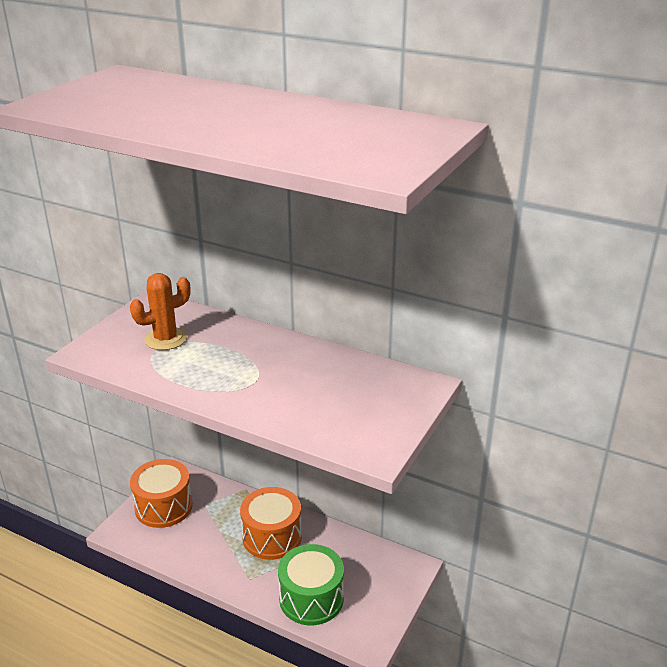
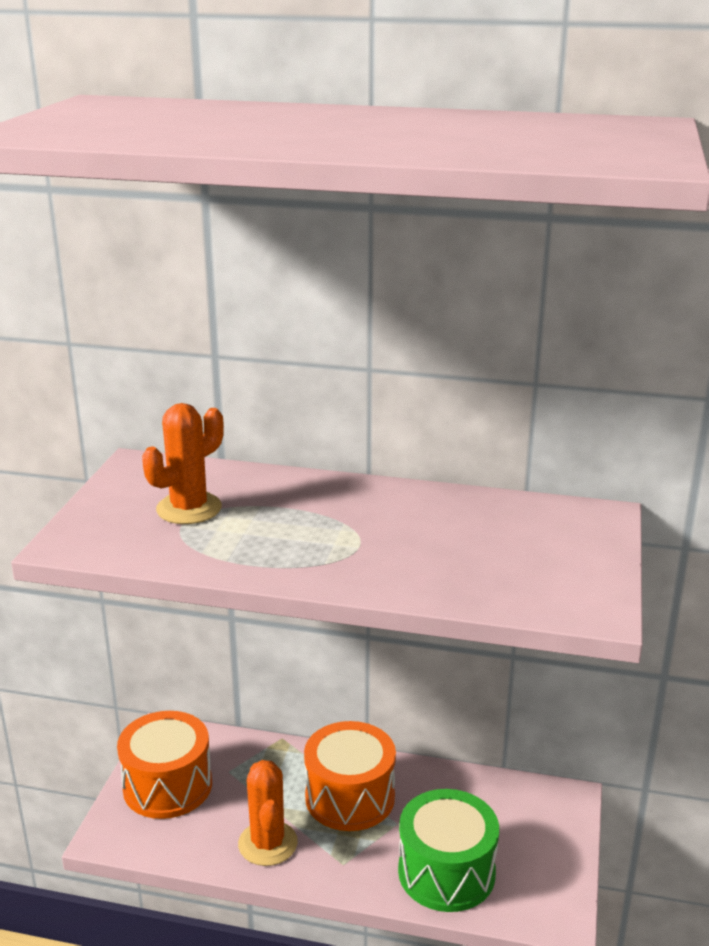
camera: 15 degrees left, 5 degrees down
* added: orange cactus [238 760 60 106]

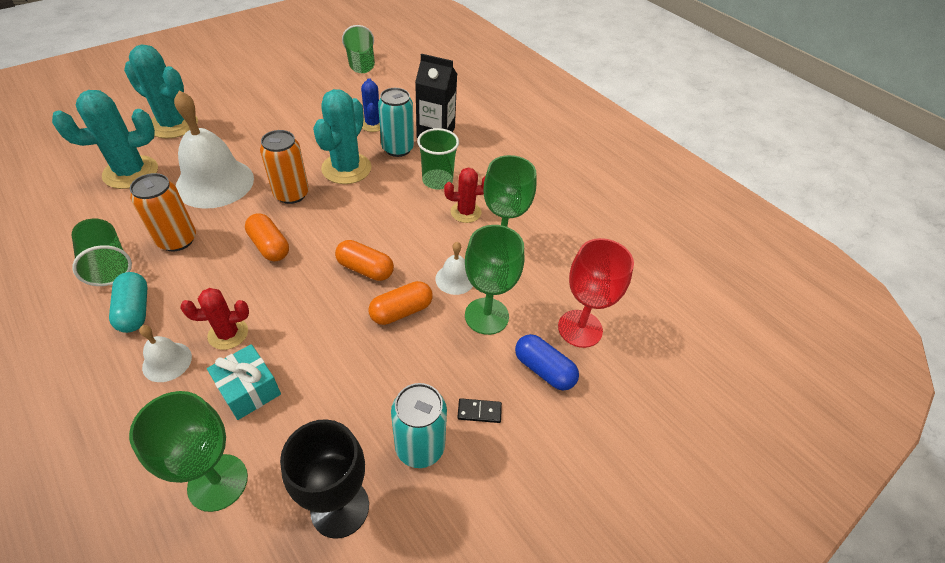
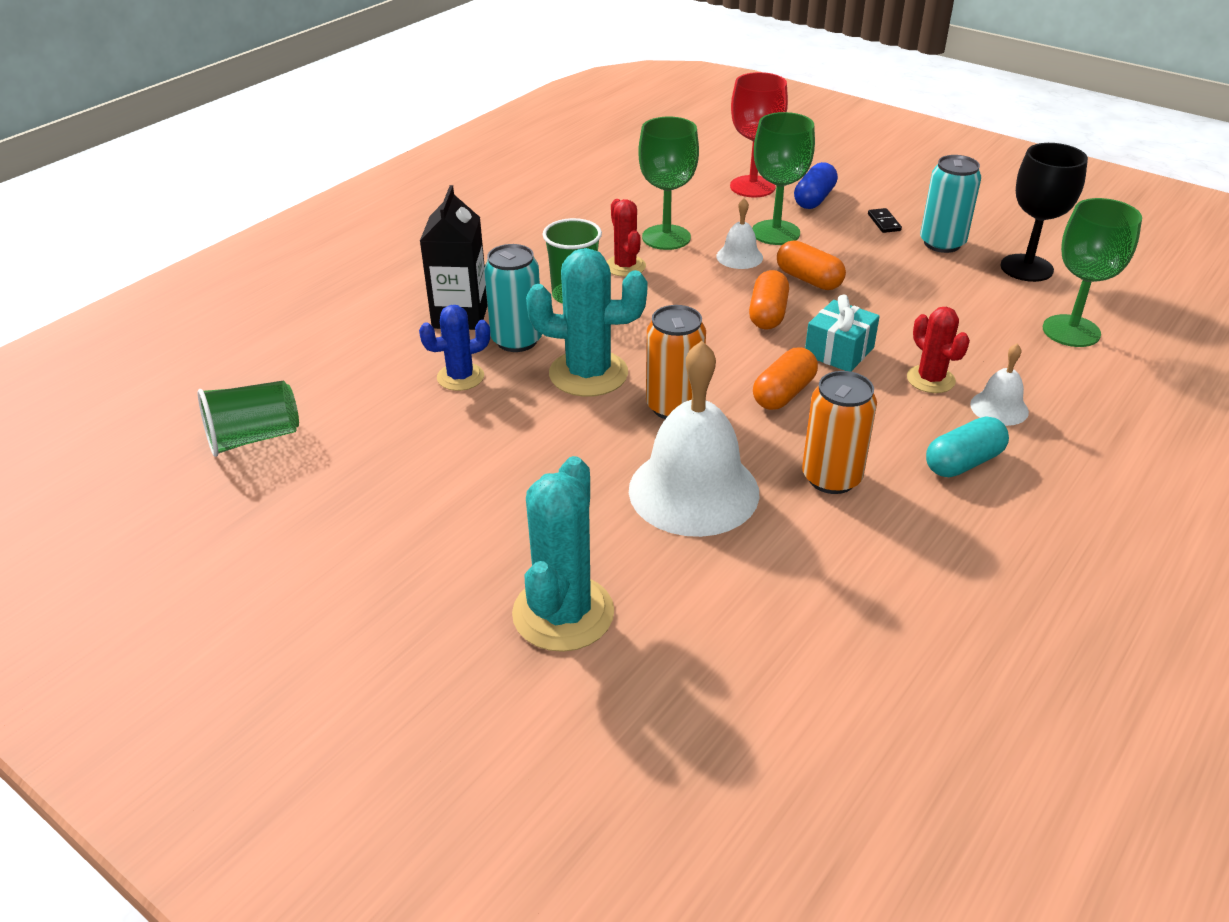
camera: 100 degrees left, 10 degrees down
* removed: turquoise cactus [52 90 106 99]
* removed: green cup [72 219 60 67]
* moved: turquoise gift [207 344 74 76] to [805 294 75 78]

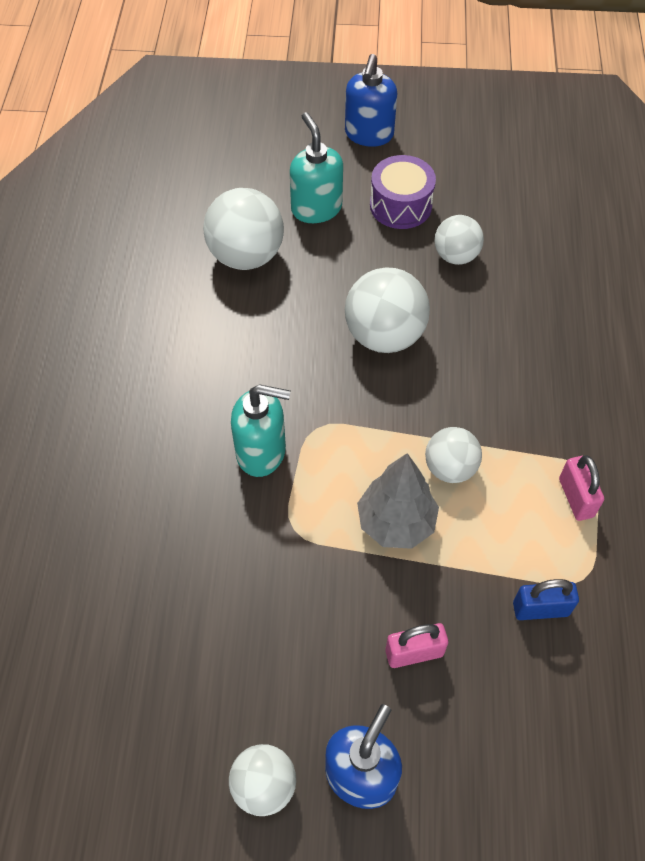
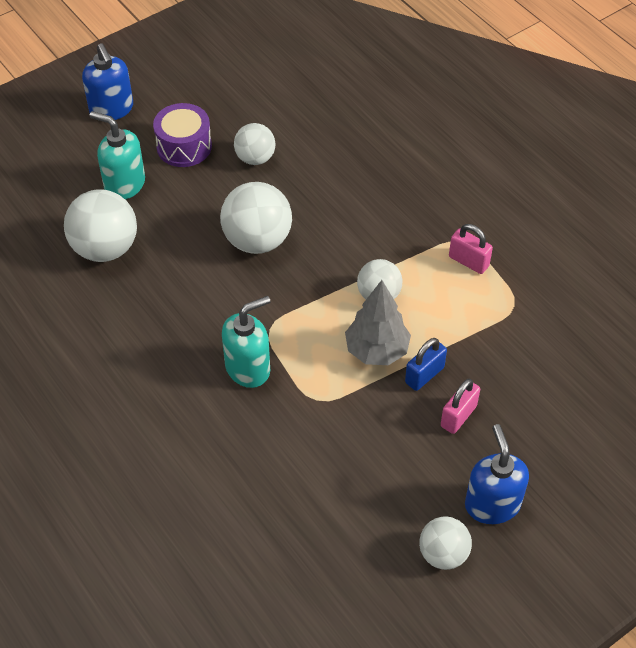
camera: 40 degrees left, 5 degrees down
* moved: blue padlock [513 579 66 41] to [405 338 42 53]

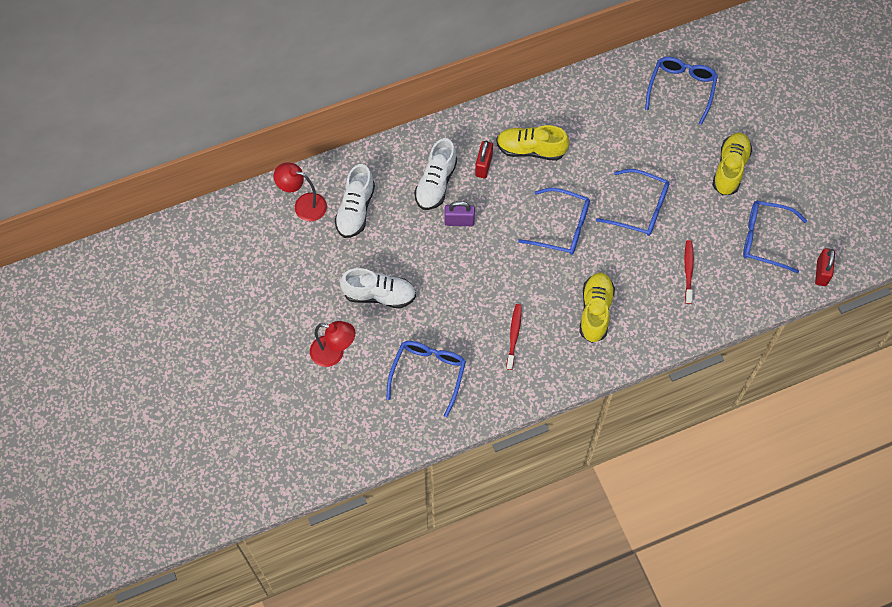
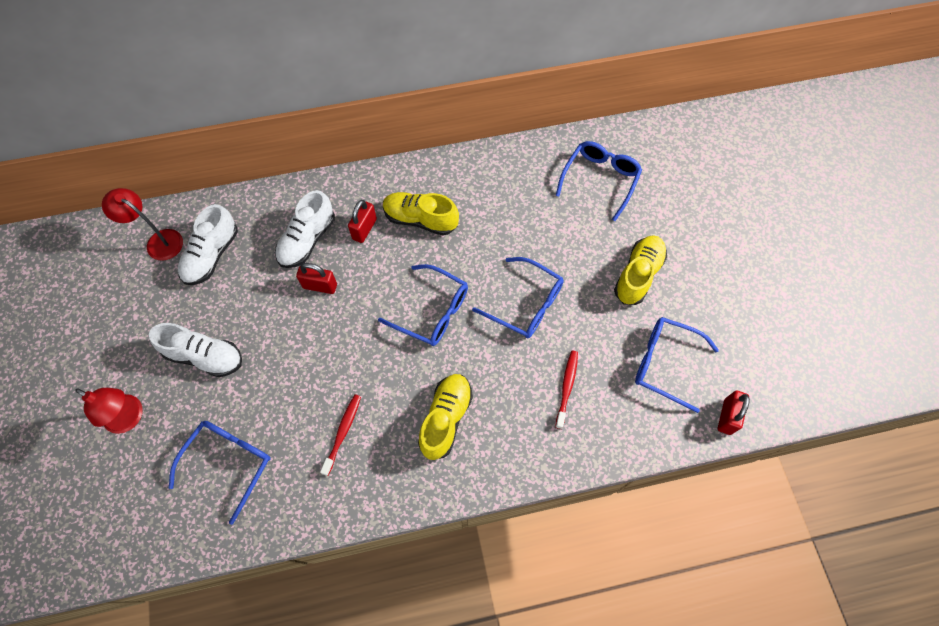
camera: 10 degrees right, 0 degrees up
* recoloured: purple padlock [444 201 31 25] to red padlock [296 263 41 31]

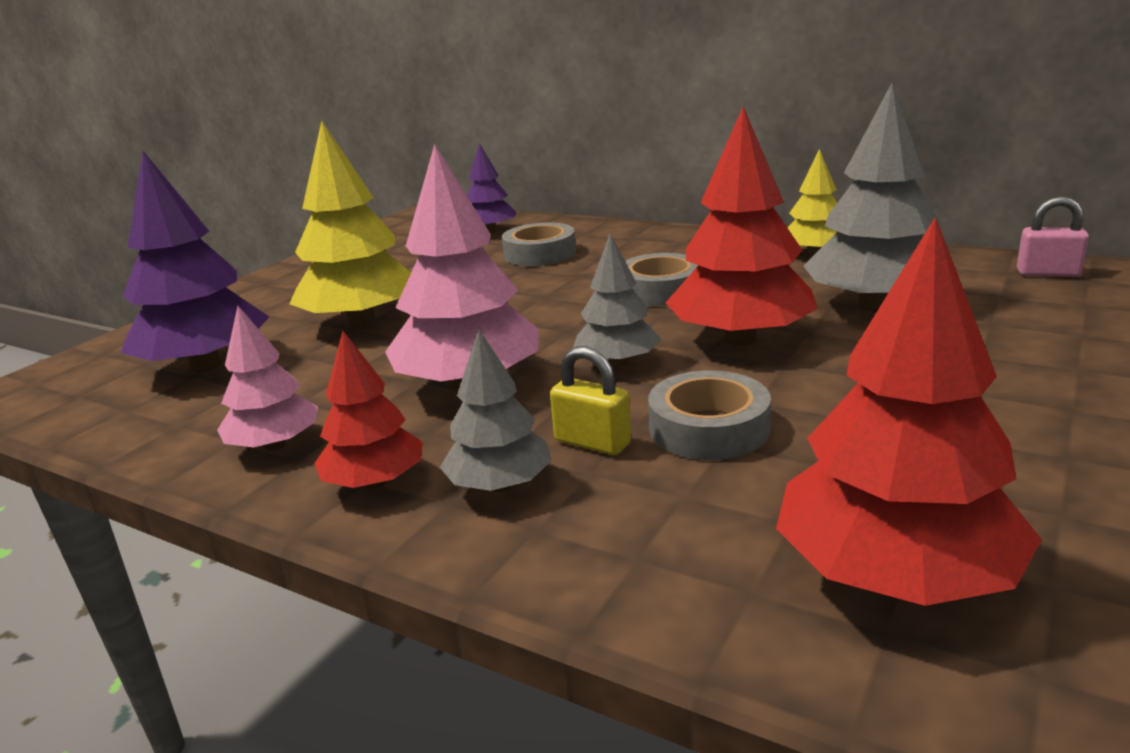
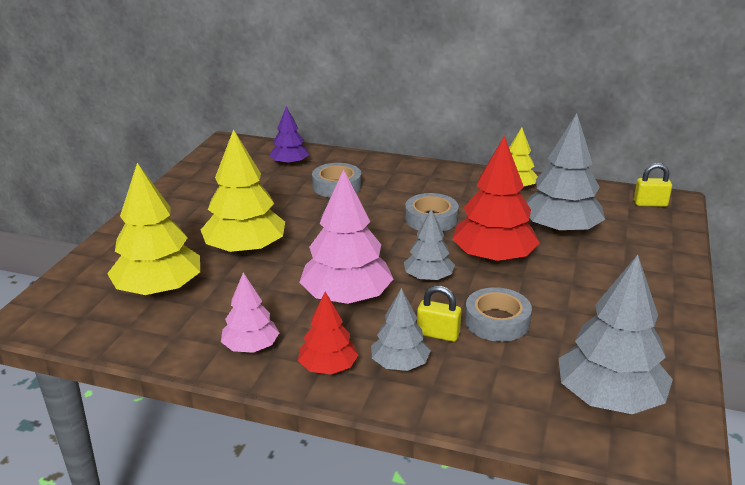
camera: 15 degrees left, 5 degrees up
* recoloured: purple tree [121 151 148 222] to yellow tree [107 163 93 132]
* recoloured: red tree [776 217 266 389] to grey tree [559 255 114 159]
* recoloured: pink padlock [1017 196 72 81] to yellow padlock [634 163 38 44]

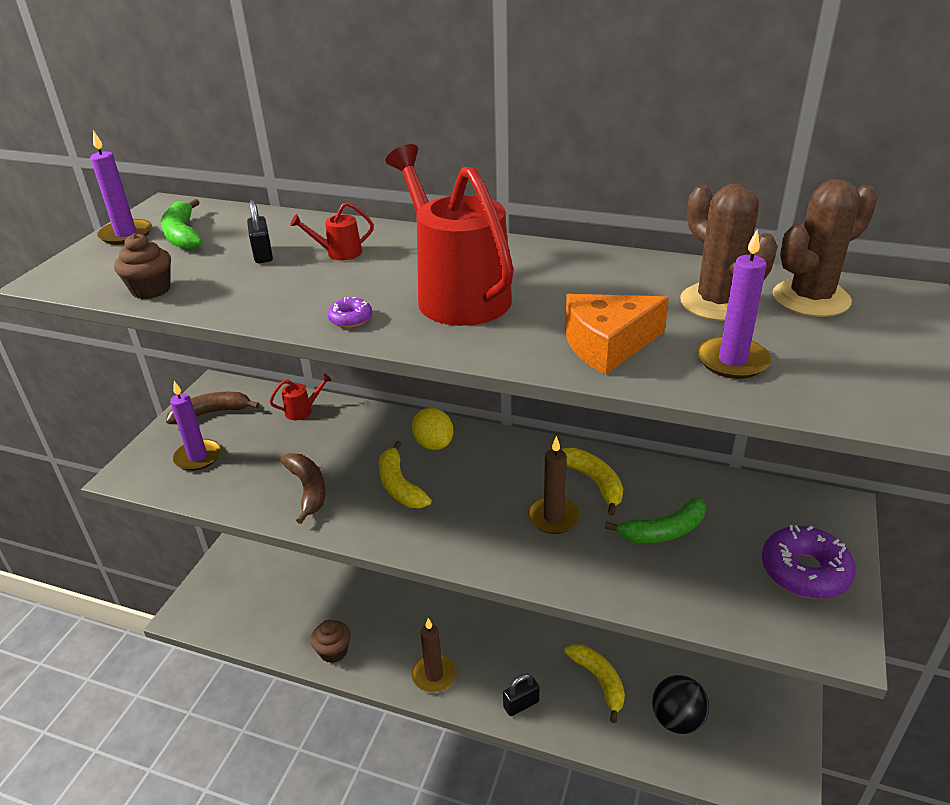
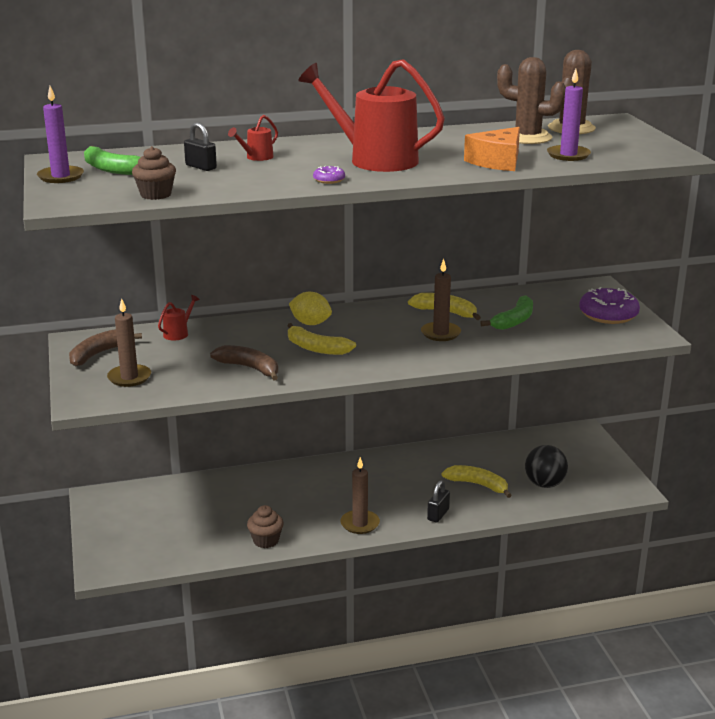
camera: 35 degrees left, 10 degrees down
* recoloured: purple candle [170 381 51 90] to brown candle [107 298 44 89]

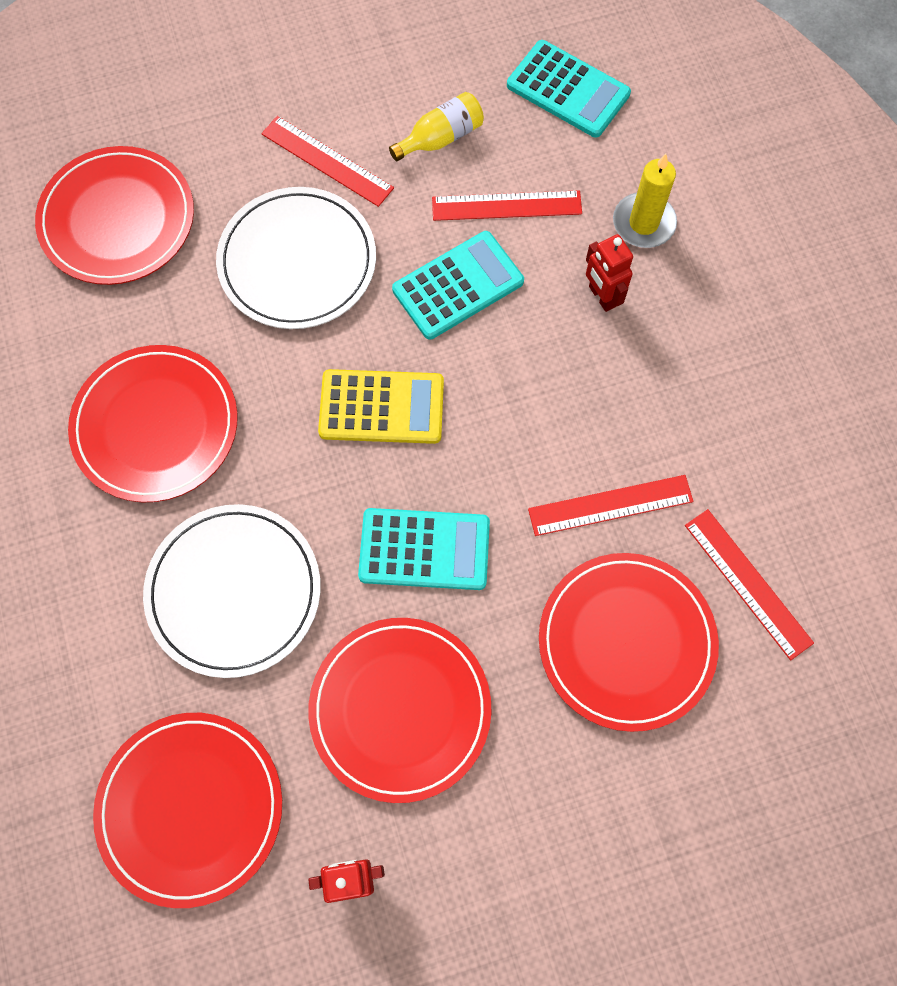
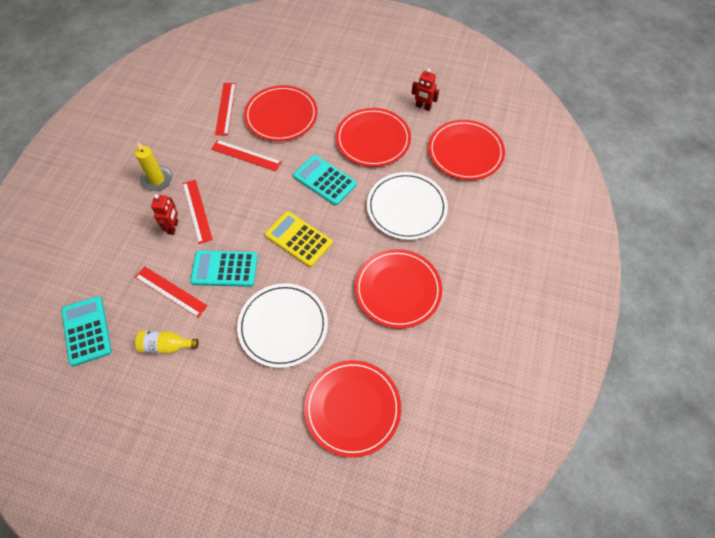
camera: 145 degrees left, 10 degrees down
* moved: red ruler [261 116 133 91] to [182 179 31 65]
* moved: yellow candle [613 154 64 94] to [135 142 37 49]

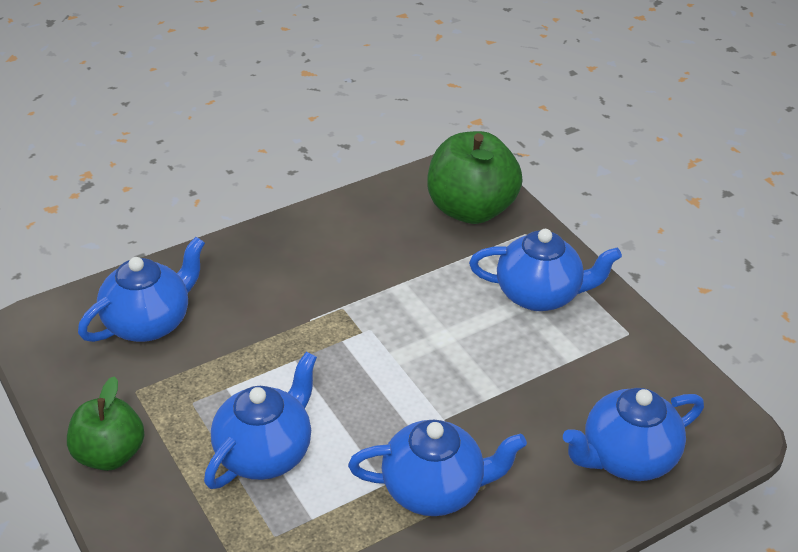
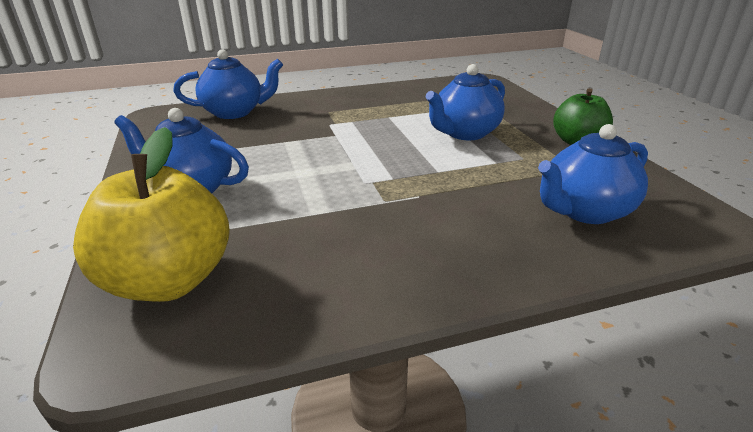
camera: 165 degrees left, 10 degrees down
* removed: blue teapot [348 420 179 96]
* recoloured: green apple [427 131 96 93] to yellow apple [73 127 157 175]

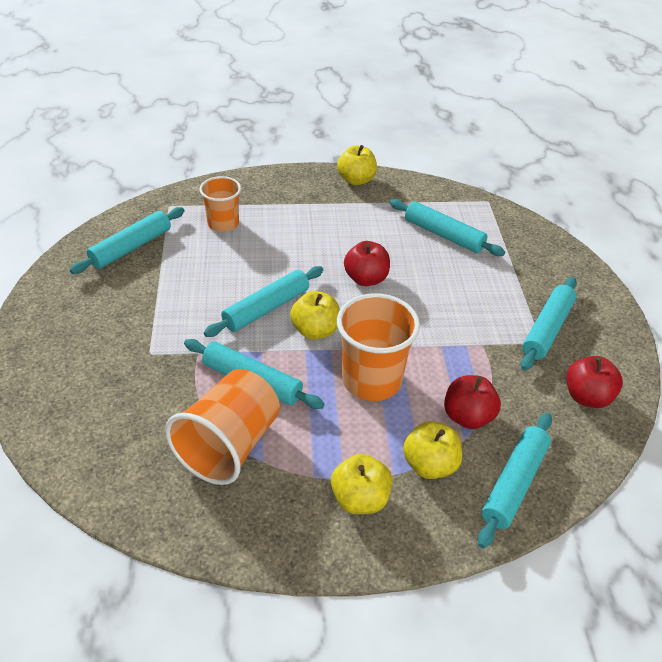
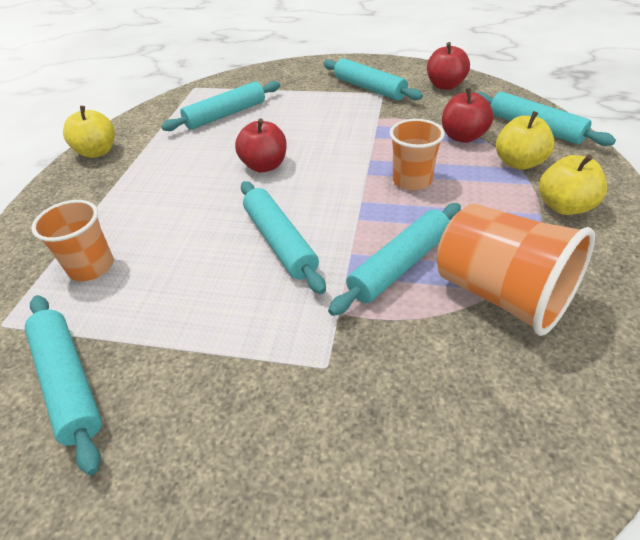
camera: 70 degrees left, 0 degrees up
* removed: yellow apple [290 291 50 49]
* resized: orange cup [337 293 83 108] = [389 119 56 72] x0.64

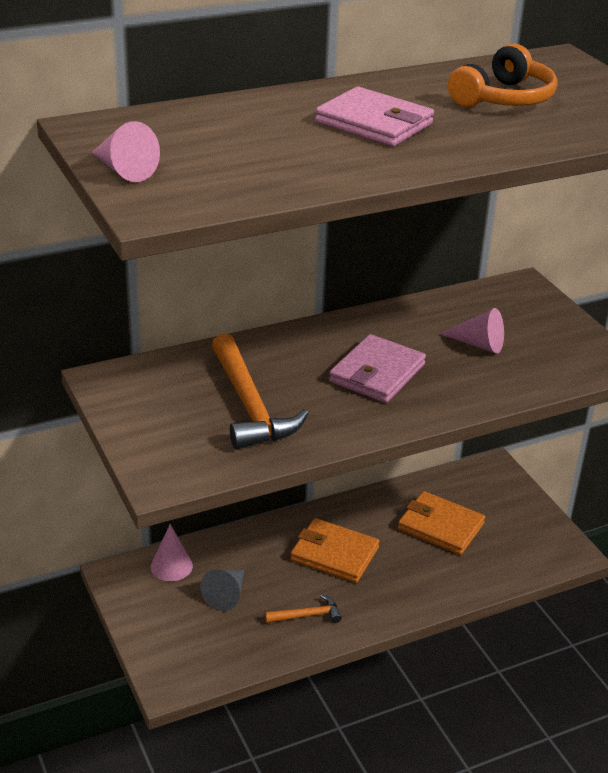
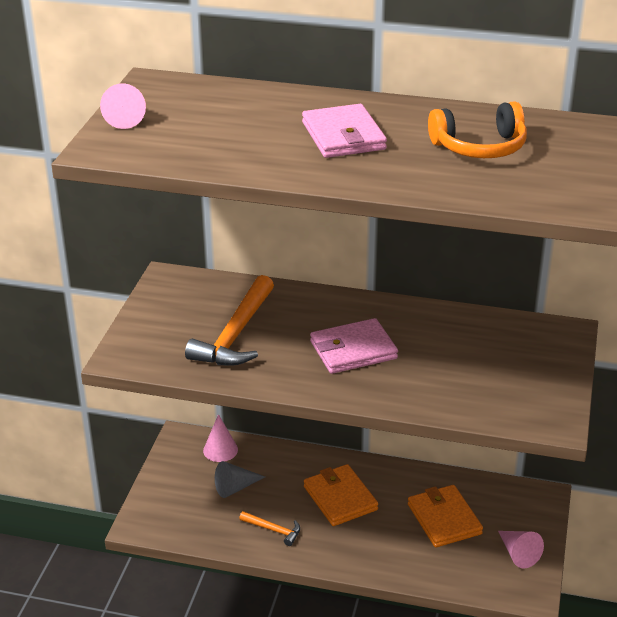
camera: 40 degrees right, 0 degrees up
* moved: pink cone [439 308 65 46] to [498 531 46 38]

